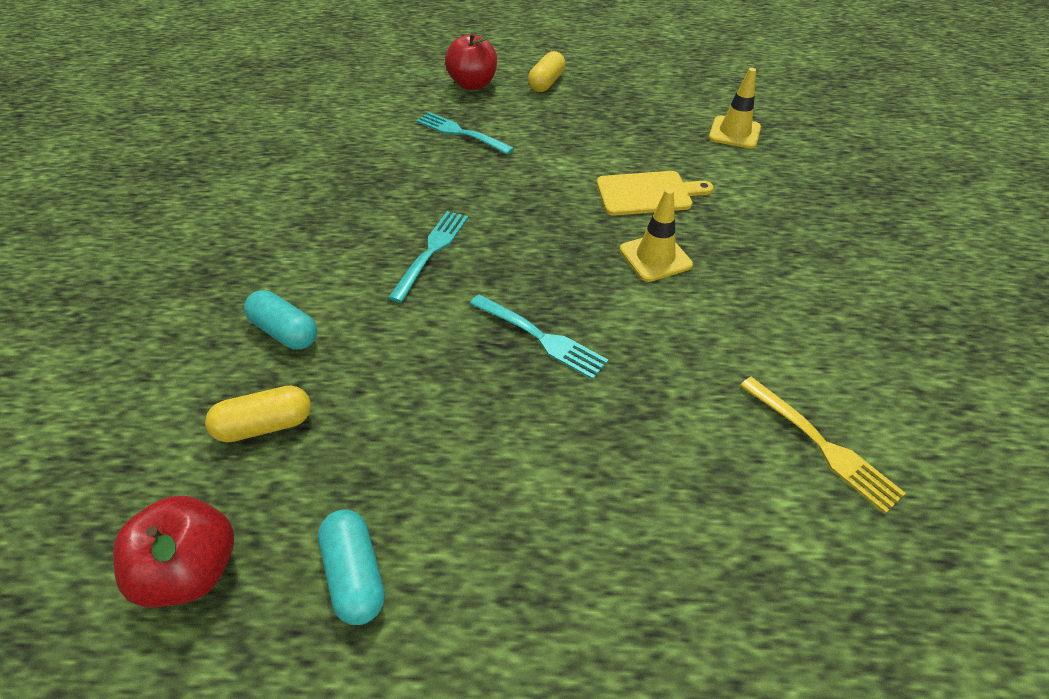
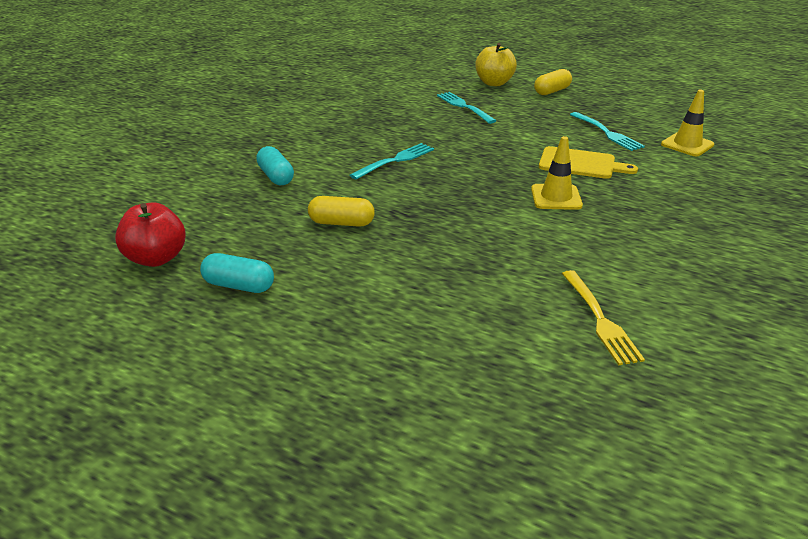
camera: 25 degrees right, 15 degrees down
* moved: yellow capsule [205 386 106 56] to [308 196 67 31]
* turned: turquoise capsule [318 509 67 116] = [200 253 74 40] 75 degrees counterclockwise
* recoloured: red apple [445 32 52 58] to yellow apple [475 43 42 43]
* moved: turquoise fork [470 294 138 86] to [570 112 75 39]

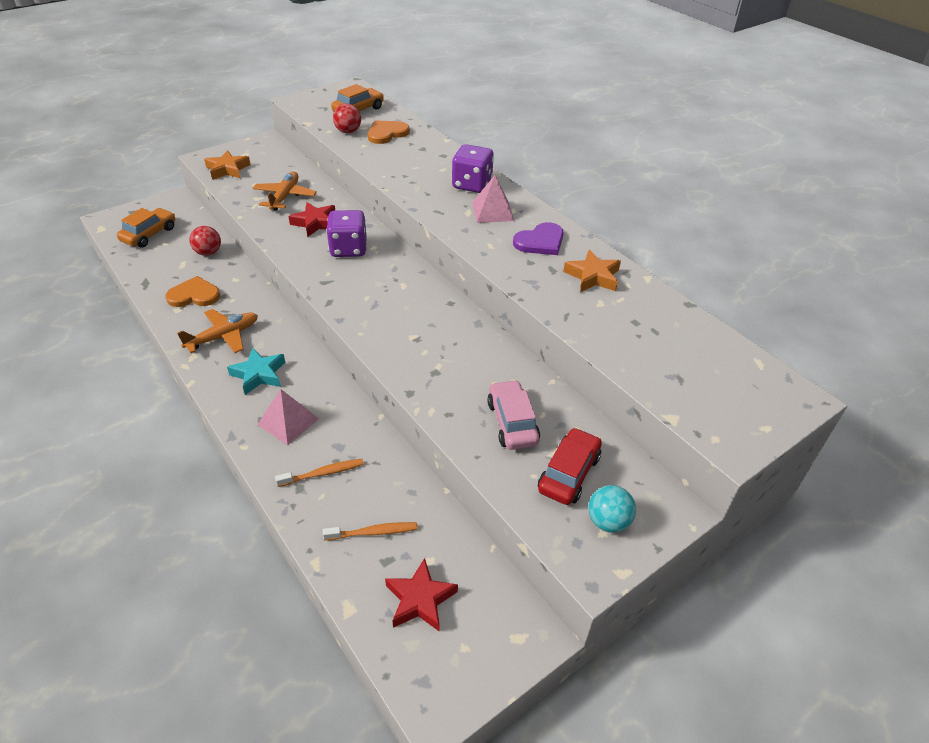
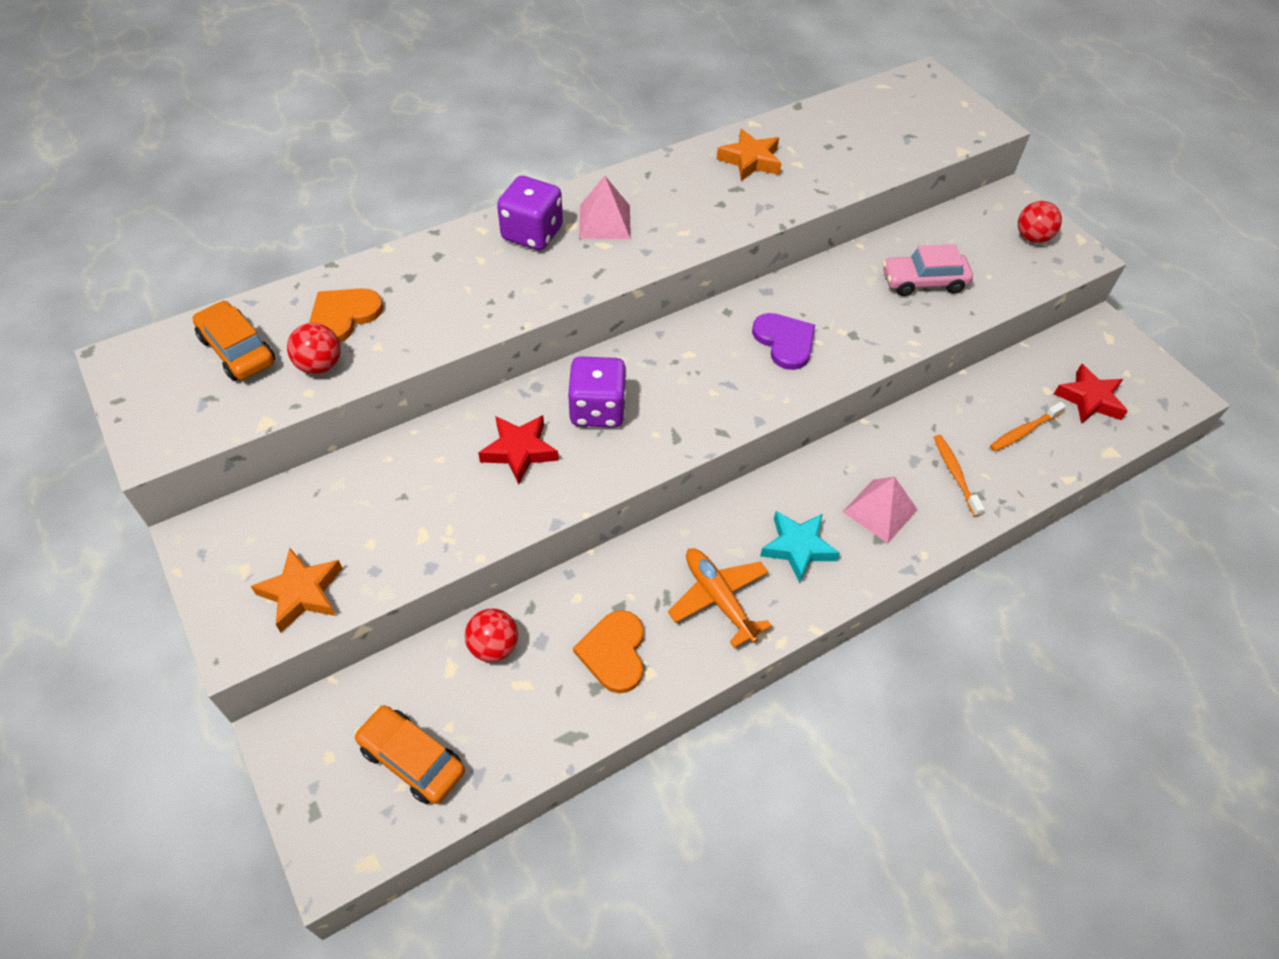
camera: 85 degrees left, 10 degrees up
* removed: orange plane [253 171 64 40]
* turned: orange toothbrush [323 522 95 18] = [990 402 76 49] 120 degrees counterclockwise
* turned: orange heart [368 120 42 24] = [309 288 74 54] 75 degrees clockwise
* moved: purple heart [513 222 51 33] to [752 313 63 57]
* removed: red car [538 427 64 78]
* recoloured: turquoise ball [588 485 48 48] to red ball [1018 201 44 42]

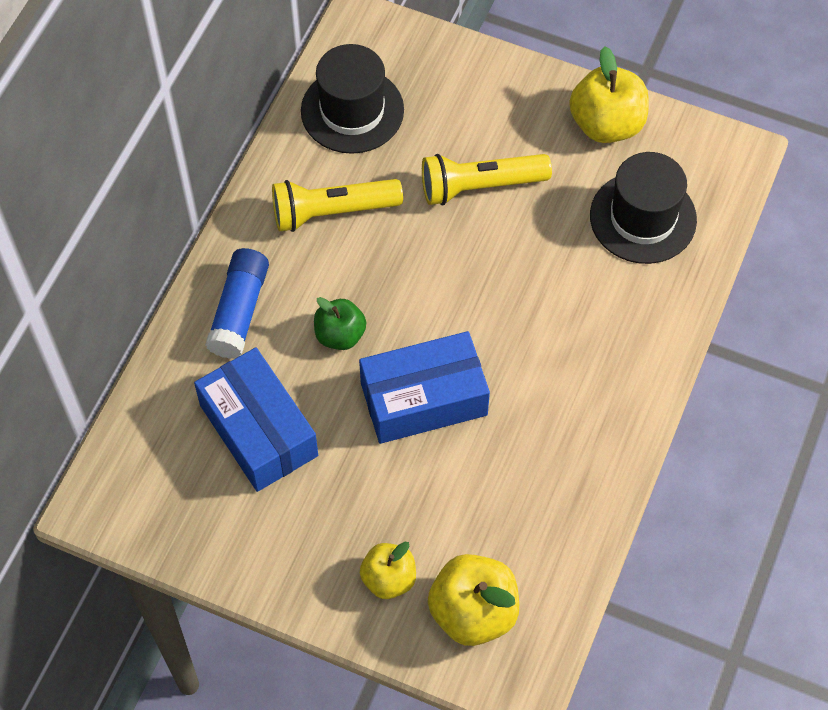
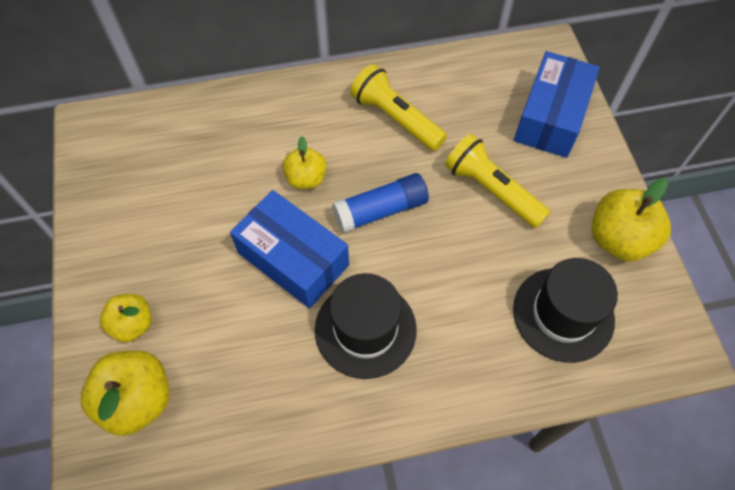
camera: 55 degrees right, 0 degrees up
* moved: blue box [194 347 124 145] to [514 51 86 107]
* moved: blue glue stick [205 248 64 111] to [332 173 97 60]
* moved: black hat [301 44 103 110] to [315 273 102 106]
* recoloured: green apple [314 297 52 53] to yellow apple [283 136 44 53]

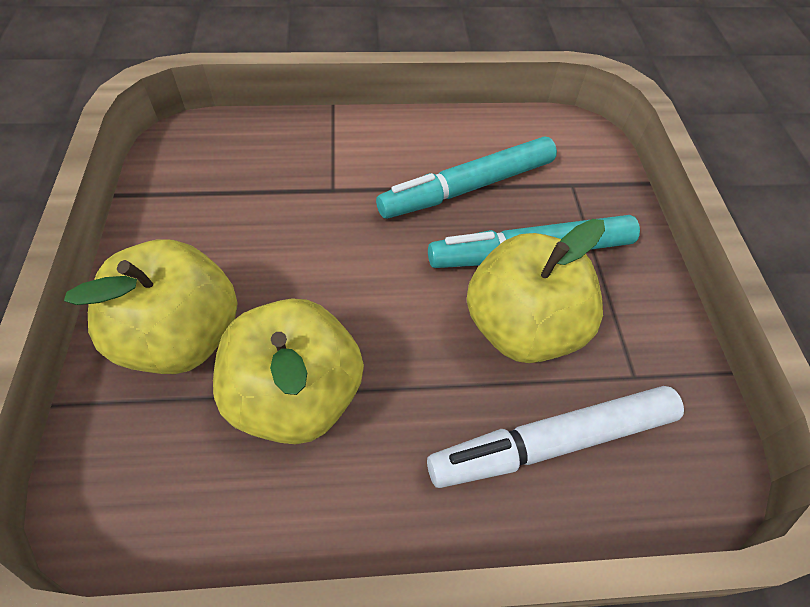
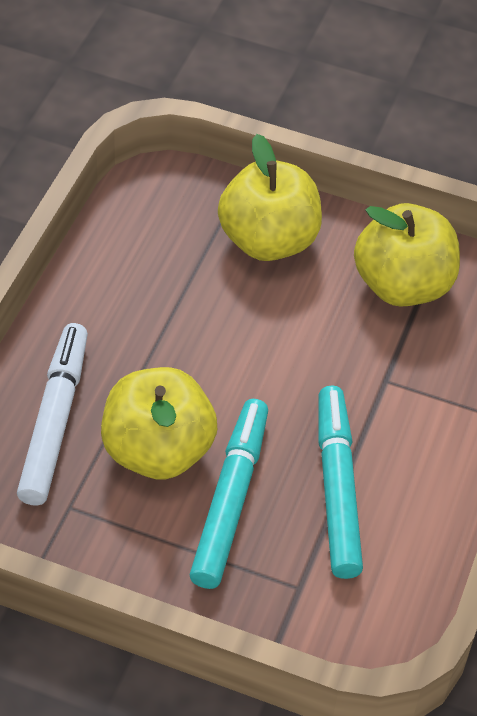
camera: 115 degrees right, 5 degrees down
* moved: yellow apple [213 298 151 146] to [354 203 106 104]

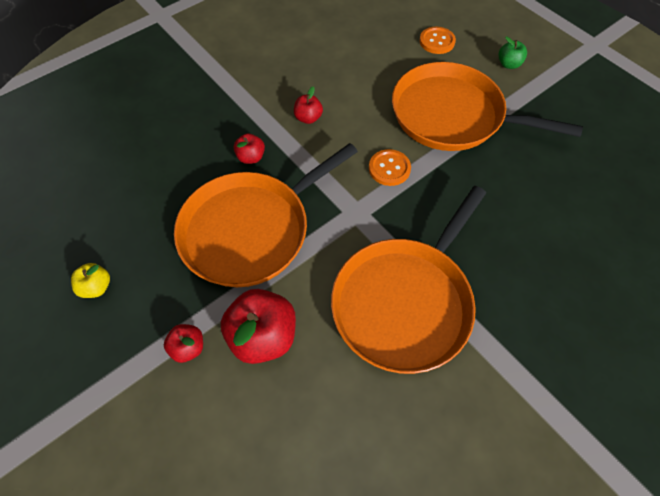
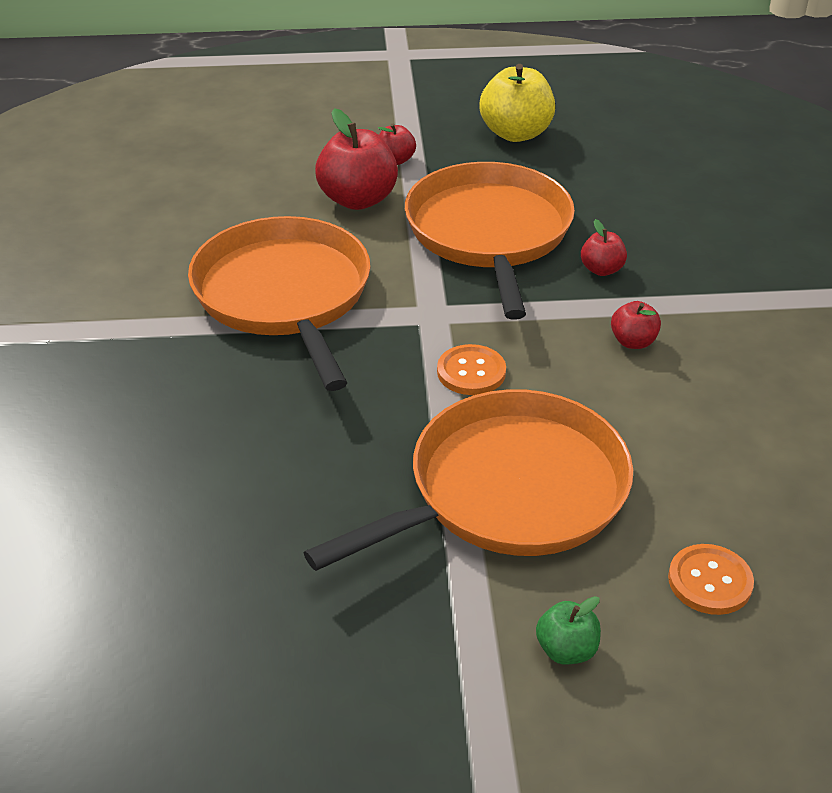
camera: 125 degrees right, 20 degrees down
* resized: yellow apple [71 263 39 35] = [479 64 76 78] x1.92

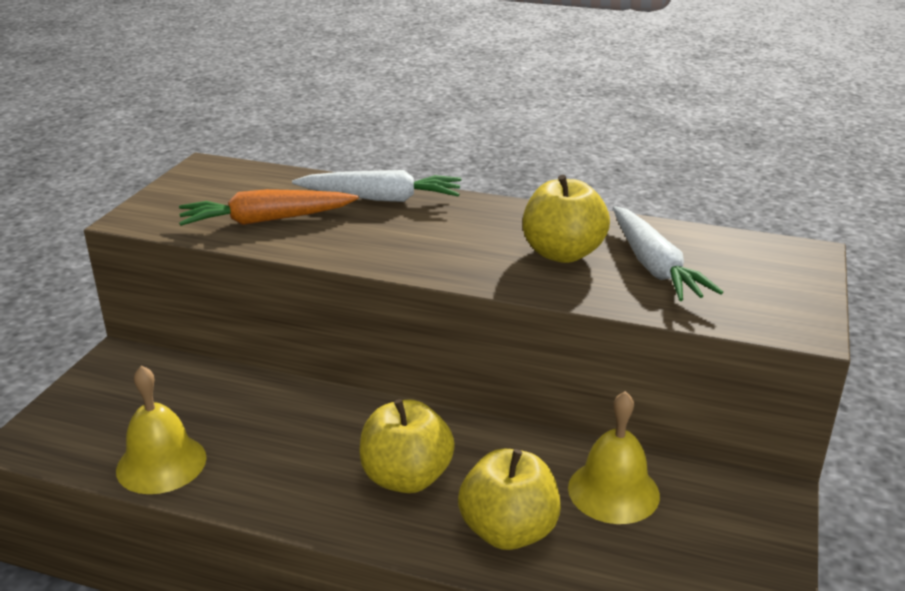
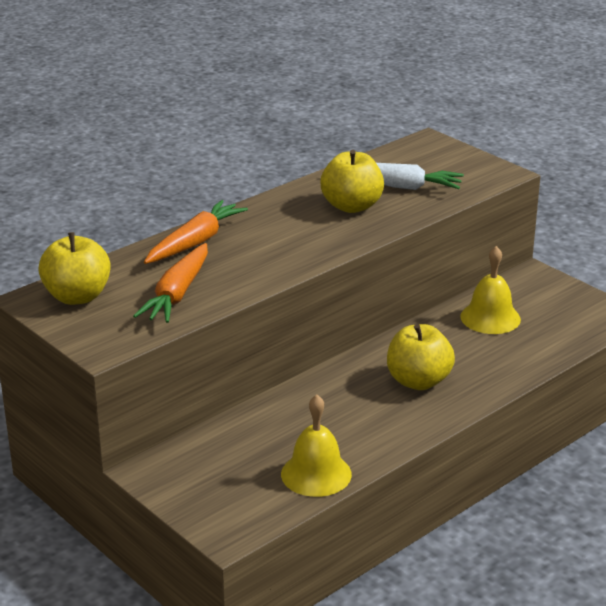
camera: 60 degrees left, 0 degrees up
* recoloured: white carrot [292 170 169 32] to orange carrot [144 200 104 64]
* moved: yellow apple [458 449 103 101] to [38 232 73 73]

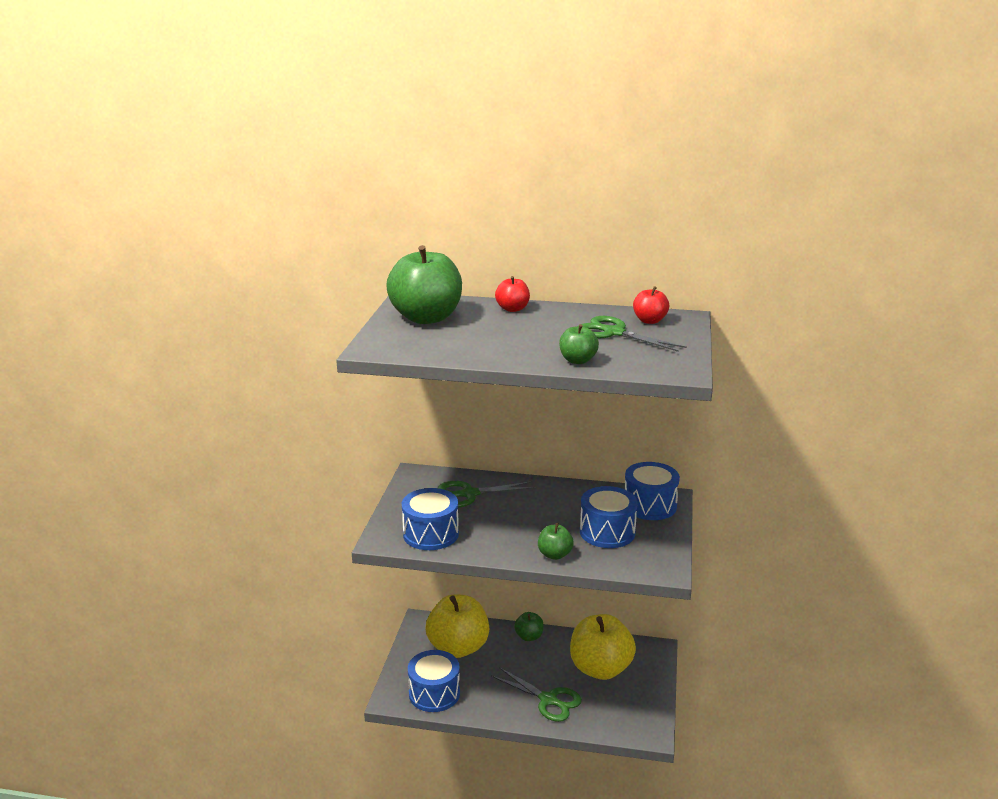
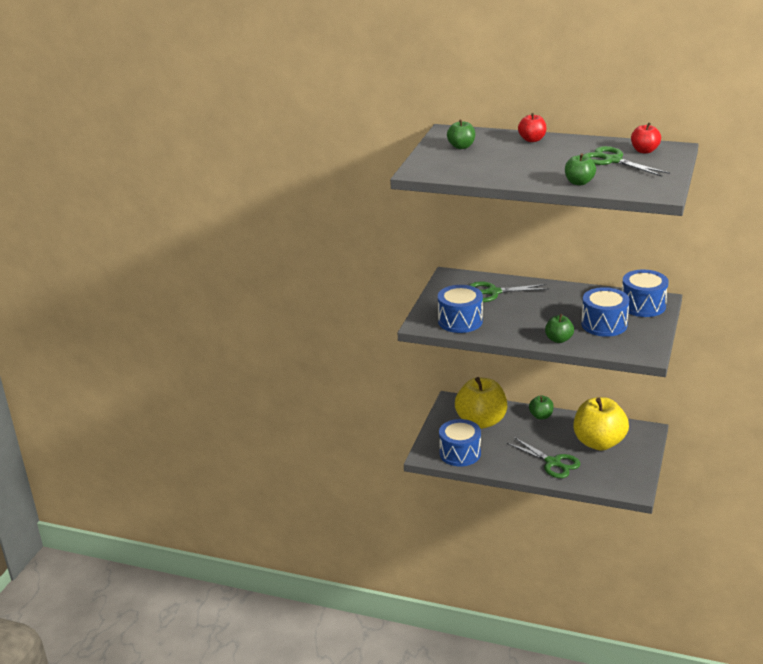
camera: 10 degrees right, 5 degrees up
* resized: green apple [386 245 76 79] = [447 120 28 29] x0.47

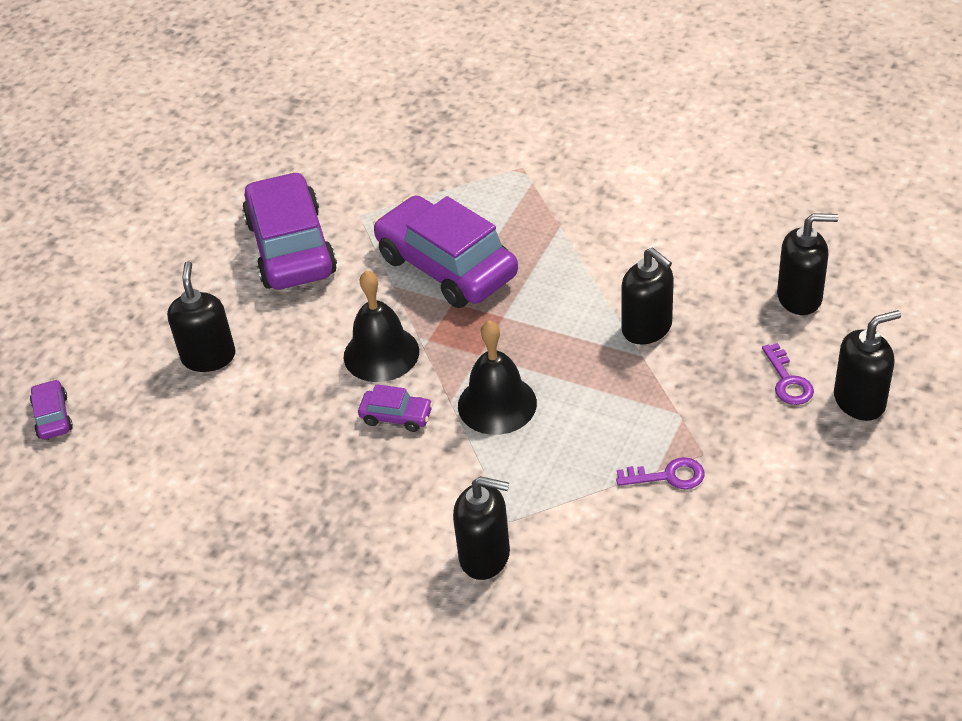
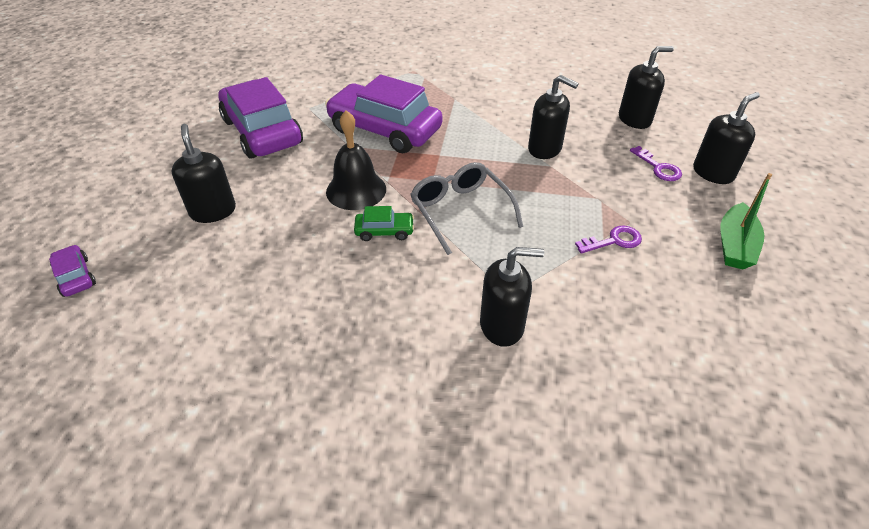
camera: 20 degrees left, 0 degrees up
* recoloured: purple car [358 384 75 48] to green car [354 206 60 35]
* replaced: black bell [458 320 79 115] to grey glasses [410 162 113 93]
* added: green boat [720 173 52 97]

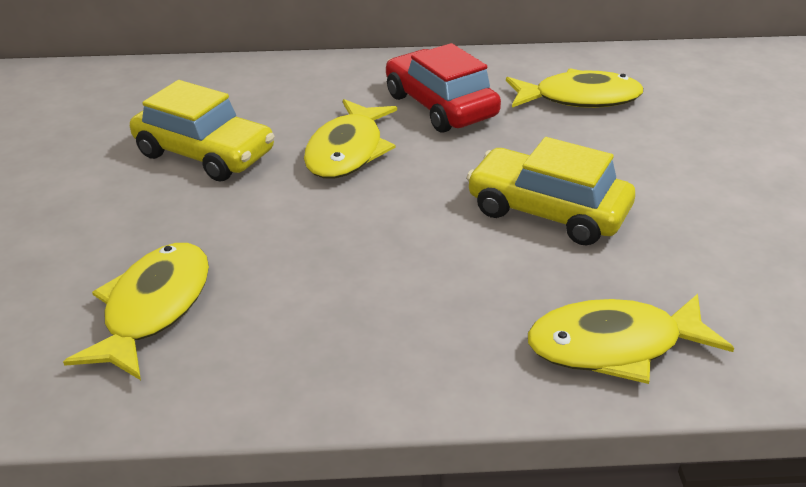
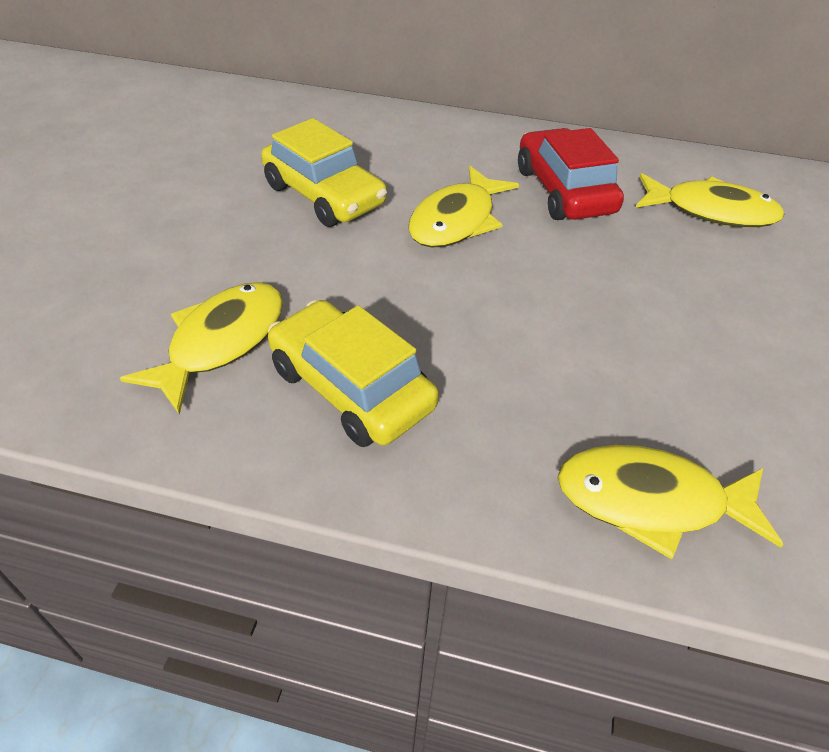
camera: 15 degrees right, 10 degrees up
* moved: yellow car [466 137 169 108] to [268 300 171 147]

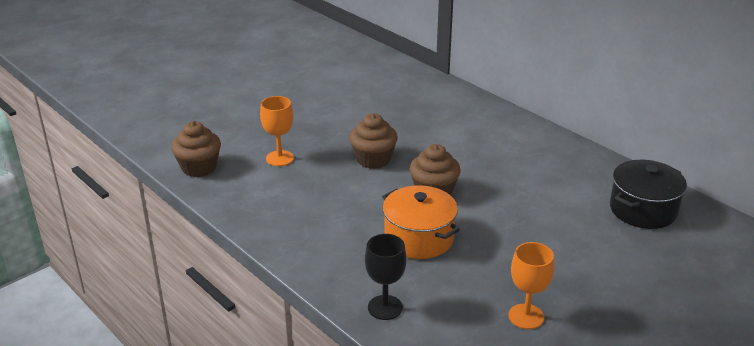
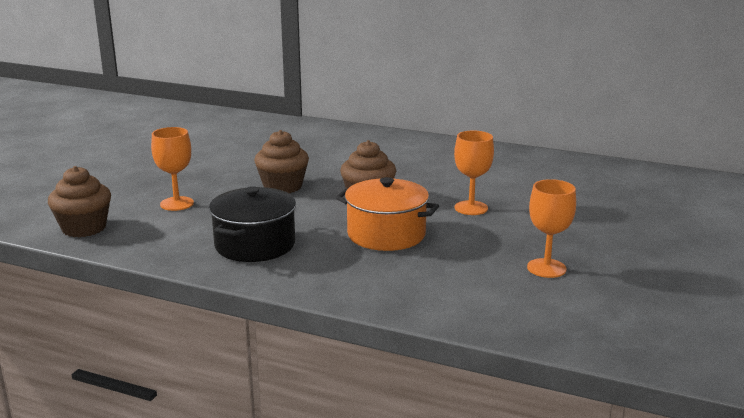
camera: 25 degrees left, 10 degrees down
* removed: black goblet [365 234 42 86]
* moved: black pot [610 160 77 69] to [209 186 87 76]
* added: orange goblet [454 130 40 85]

